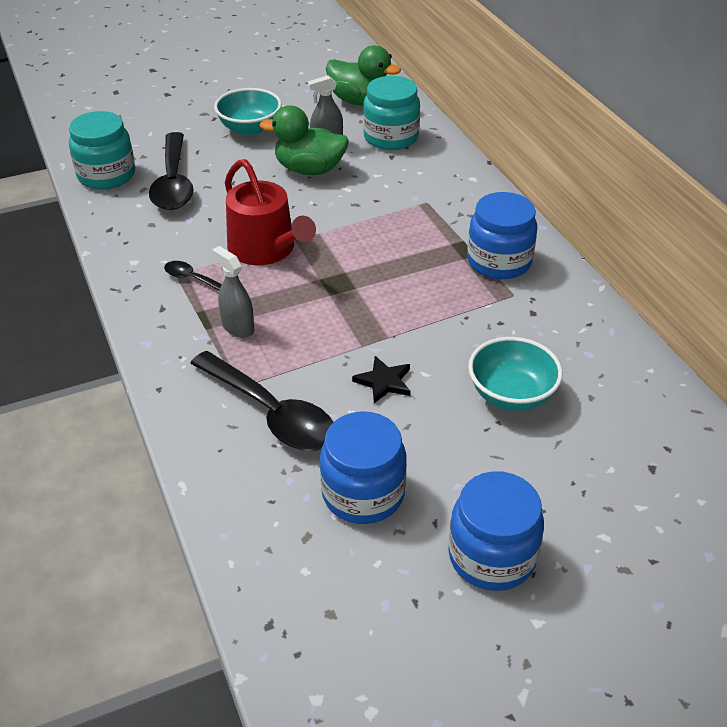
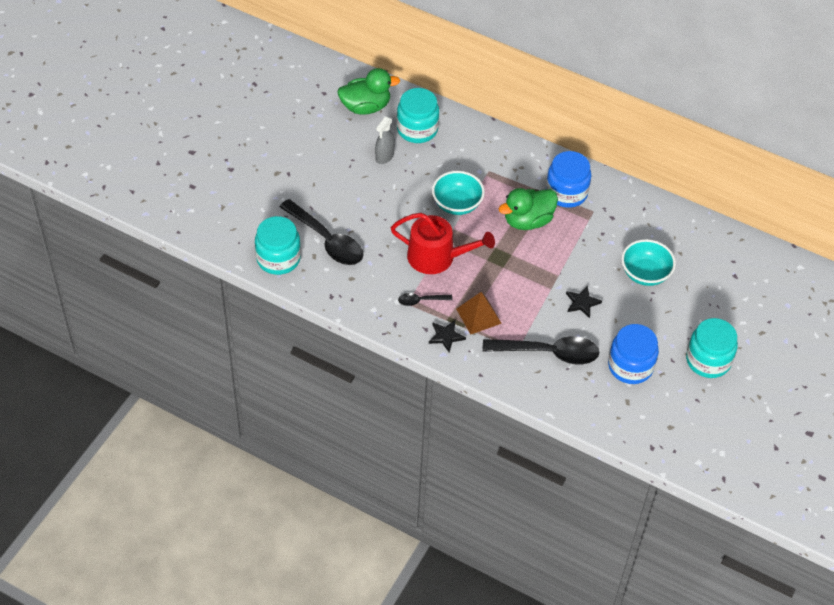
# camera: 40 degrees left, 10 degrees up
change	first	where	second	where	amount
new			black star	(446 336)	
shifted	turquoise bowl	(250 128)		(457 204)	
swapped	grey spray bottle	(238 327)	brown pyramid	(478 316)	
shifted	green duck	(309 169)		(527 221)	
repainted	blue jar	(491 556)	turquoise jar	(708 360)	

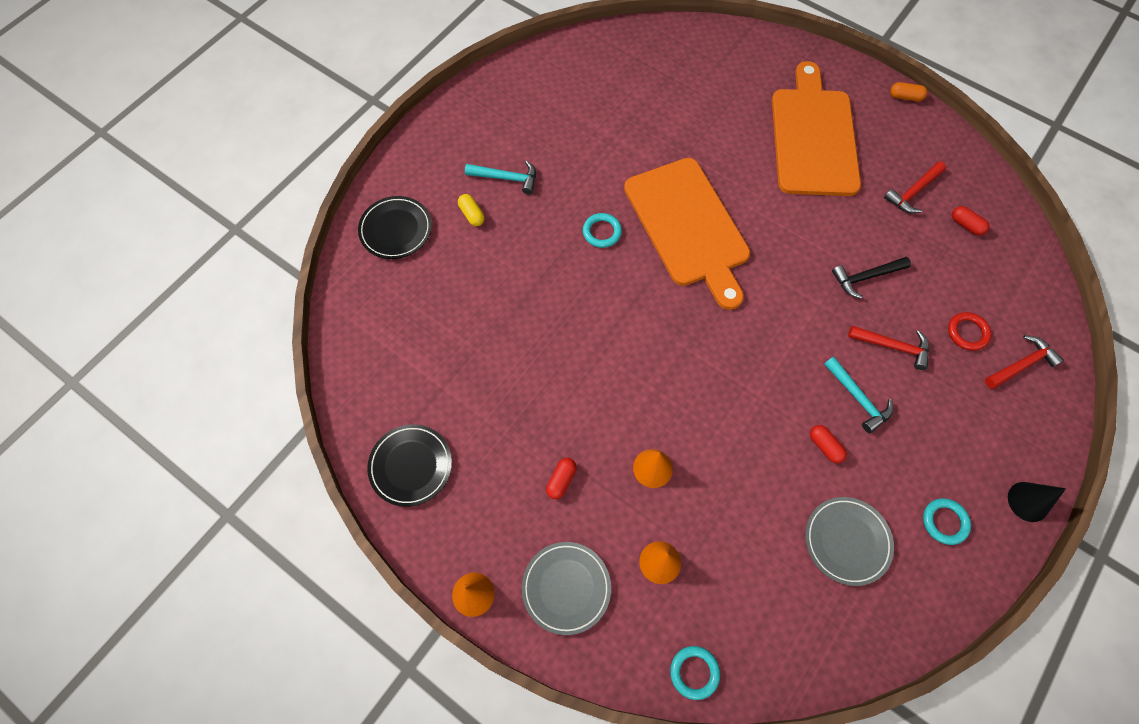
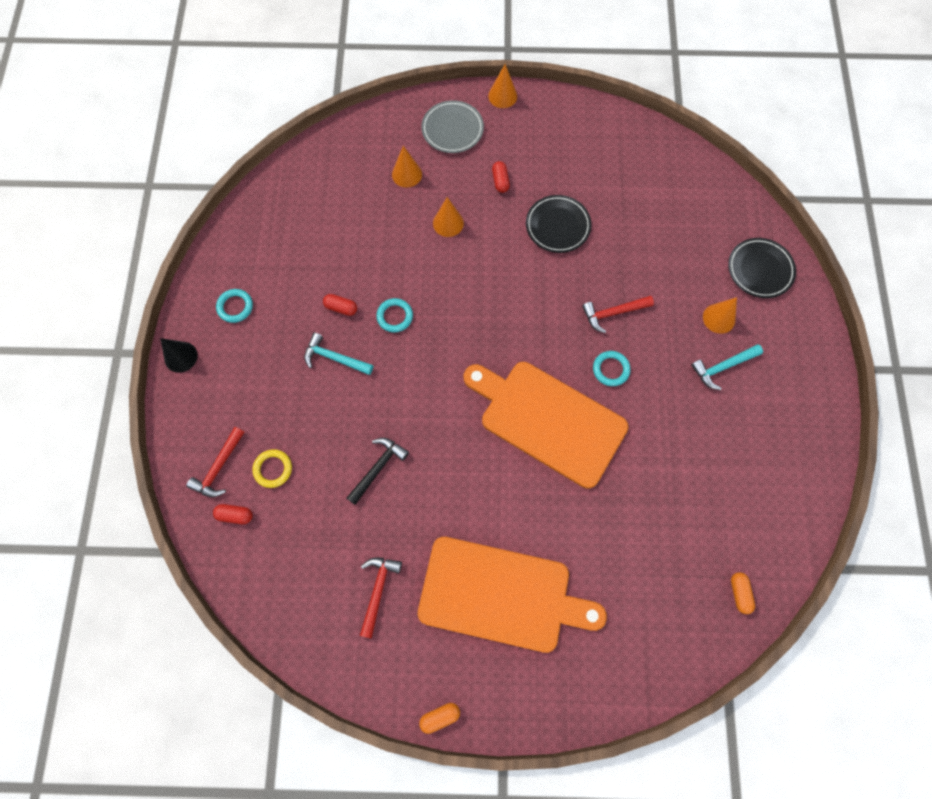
# camera: 145 degrees right, 5 degrees up
change	first	where	second	where	amount
shifted	red capsule	(966 225)		(235 515)	
repainted	red ring	(967 332)	yellow ring	(273 469)	
shifted	turquoise ring	(694 672)		(395 316)	
rotated	orange cutting board	(813 137)		(501 595)	45 degrees counterclockwise
shifted	black plate	(411 466)		(557 226)	
shifted	red hammer	(893 346)		(613 313)	
swapped	yellow capsule	(472 214)	orange cone	(719 318)	
new			orange capsule	(739 593)	
gone	grey plate	(847 541)			

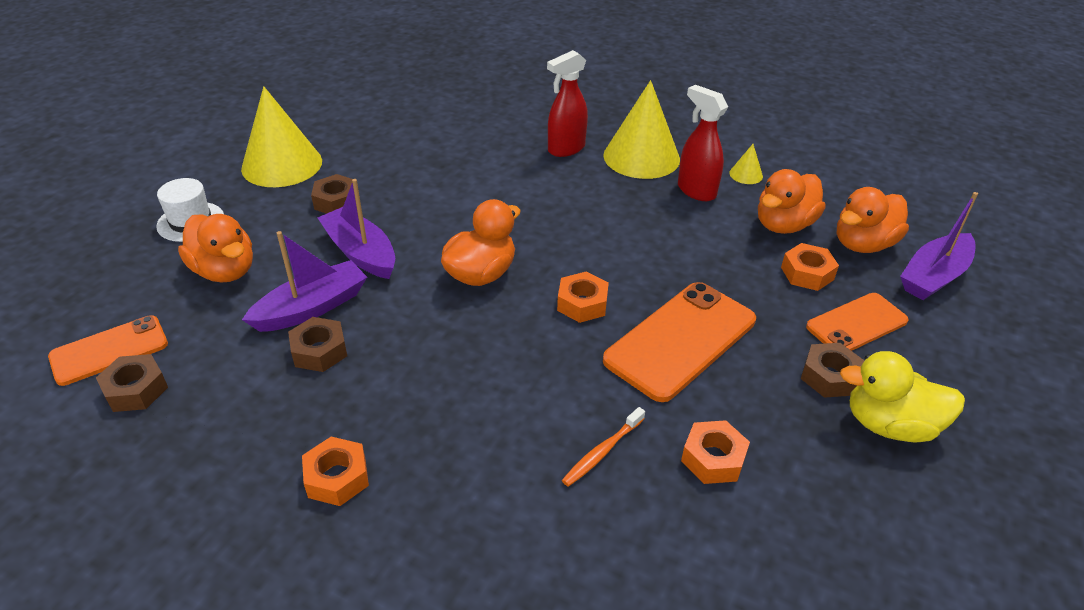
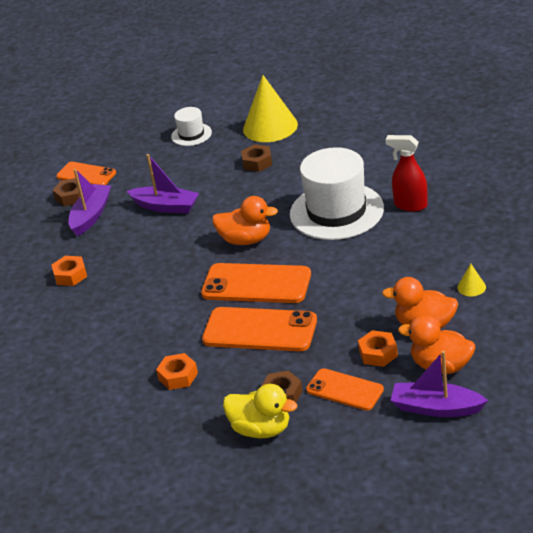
# camera: 65 degrees right, 5 degrees down
change	first	where	second	where	amount
shifted	purple boat	(360 253)		(91 215)	
swapped	orange nut	(582 304)	orange phone	(256 284)	
rotated	yellow duck	(889 425)		(261 429)	135 degrees clockwise
new			white hat	(336 211)	
gone	orange duck	(225 271)			
gone	brown nut	(319 351)			
gone	orange toothbrush	(602 452)			
gone	yellow cone	(641 157)			
gone	red spray bottle	(696 191)			

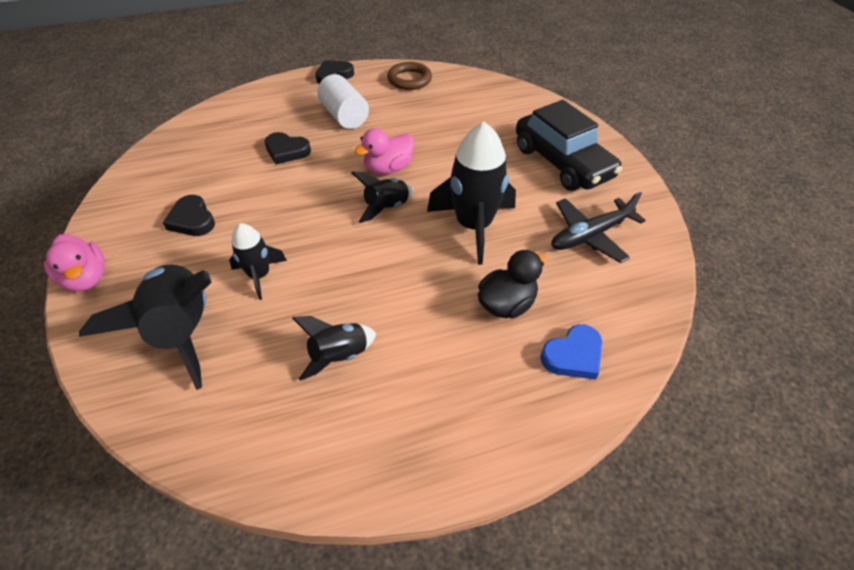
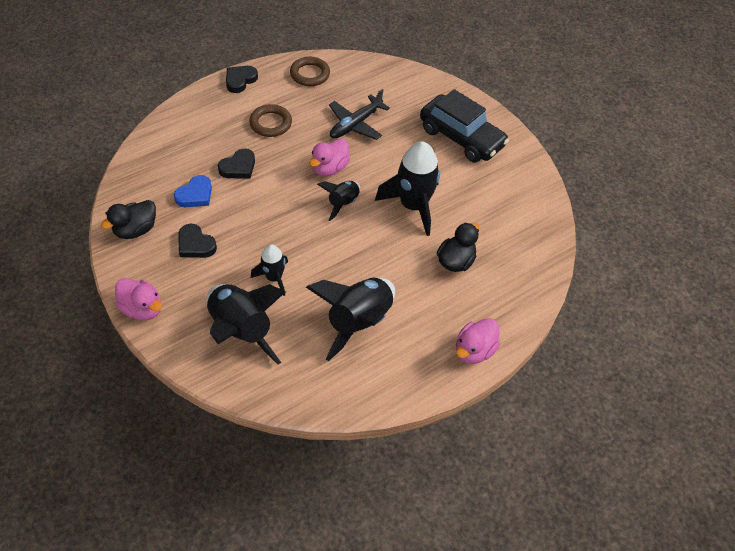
# camera: 20 degrees left, 5 degrees up
change	first	where	second	where	amount
new			black duck	(136 230)	
shifted	blue heart	(573 355)		(195 195)	
rotated	black heart	(287 151)		(238 167)	45 degrees counterclockwise
swapped	white cylinder	(344 116)	brown ring	(271 123)	
scaled	black rocket	(339 355)		(358 321)	x1.80
shifted	black plane	(590 235)		(356 124)	
new			pink duck	(474 350)	

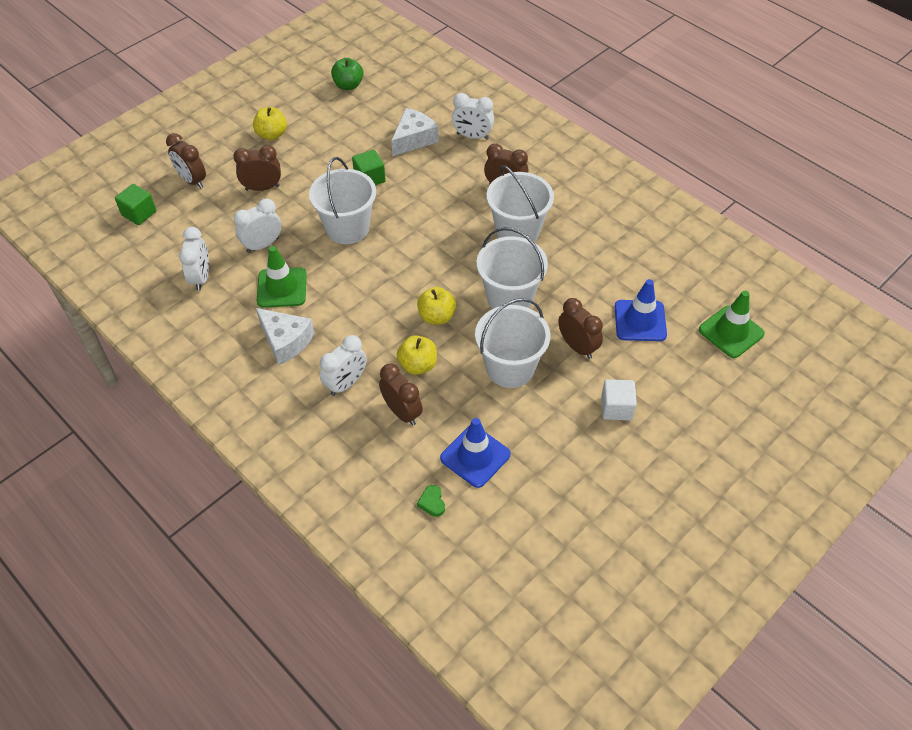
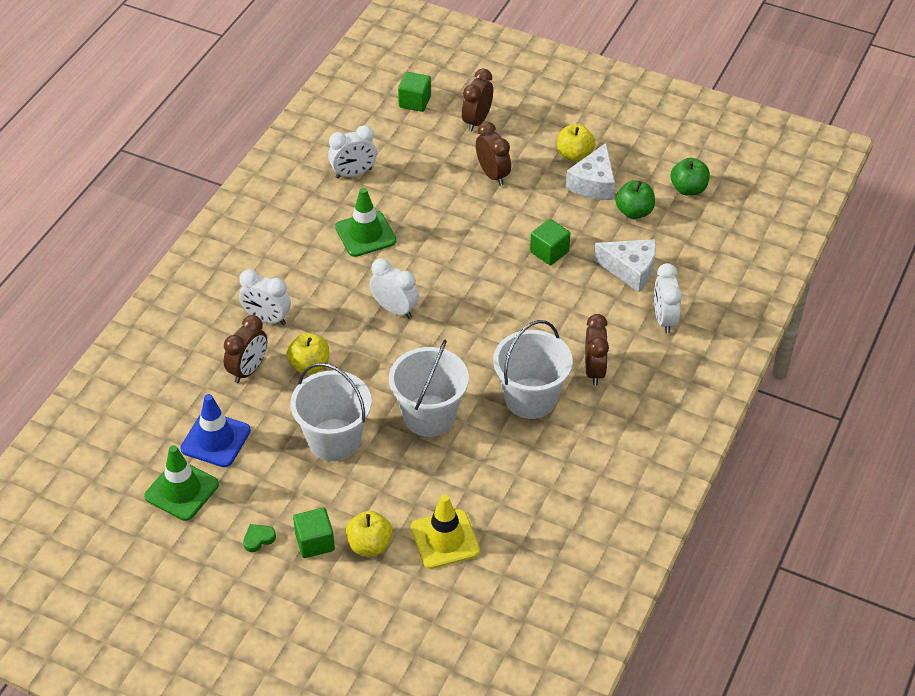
# camera: 70 degrees right, 5 degrees down
change	first	where	second	where	amount
shifted	green traffic cone	(731 332)		(181 490)	
shifted	green heart	(432 502)		(258 539)	
repainted	white cube	(616 408)	green cube	(315 542)	
shifted	yellow apple	(437 316)		(369 545)	
shifted	white clock	(262 245)		(395 309)	
repainted	blue traffic cone	(640 321)	yellow traffic cone	(445 539)	
shifted	white cheese	(285 341)		(593 184)	
new			green apple	(634 212)	
gone	white bucket	(347 228)			
gone	brown clock	(577 347)			

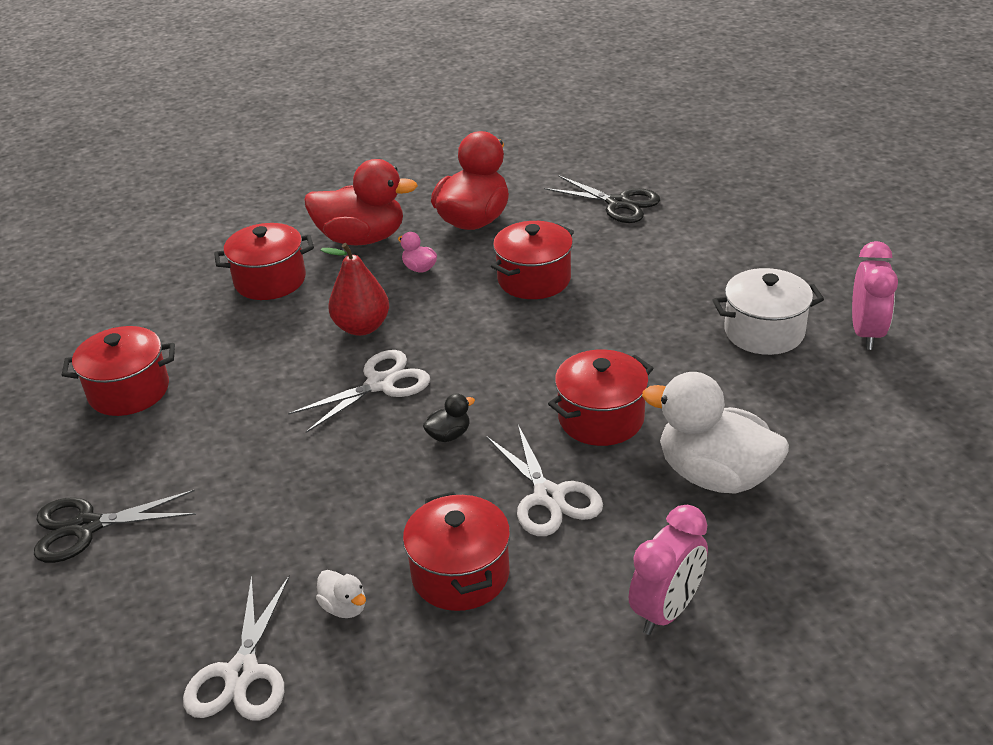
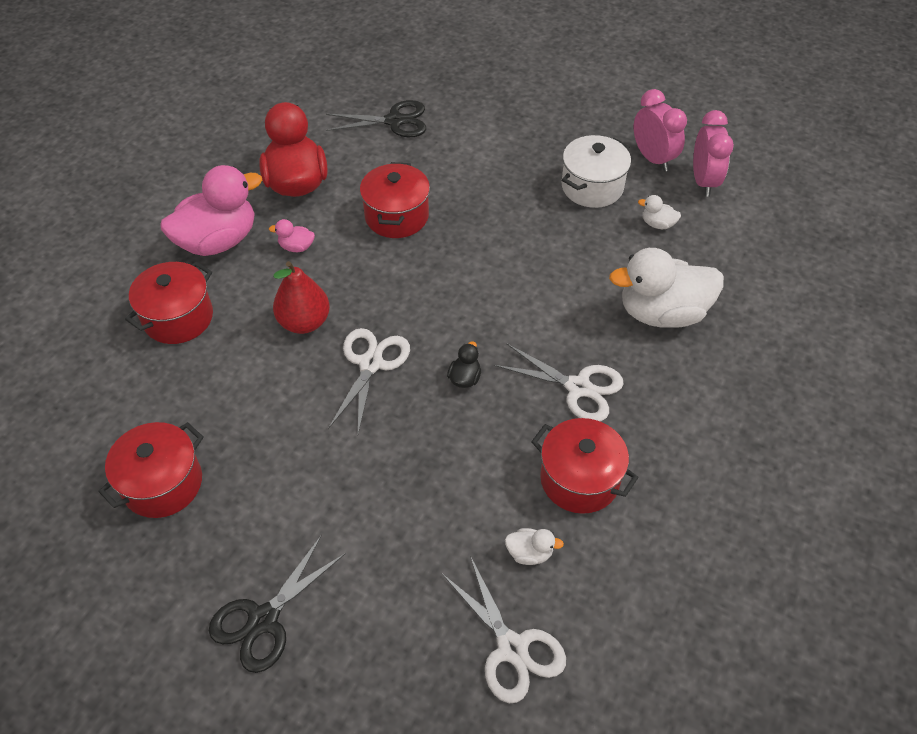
# camera: 40 degrees left, 15 degrees up
change	first	where	second	where	amount
repainted	red duck	(362 238)	pink duck	(218 241)	
new			white duck	(657 224)	
shifted	pink clock	(666 610)		(703 182)	
gone	red pot	(601 418)			

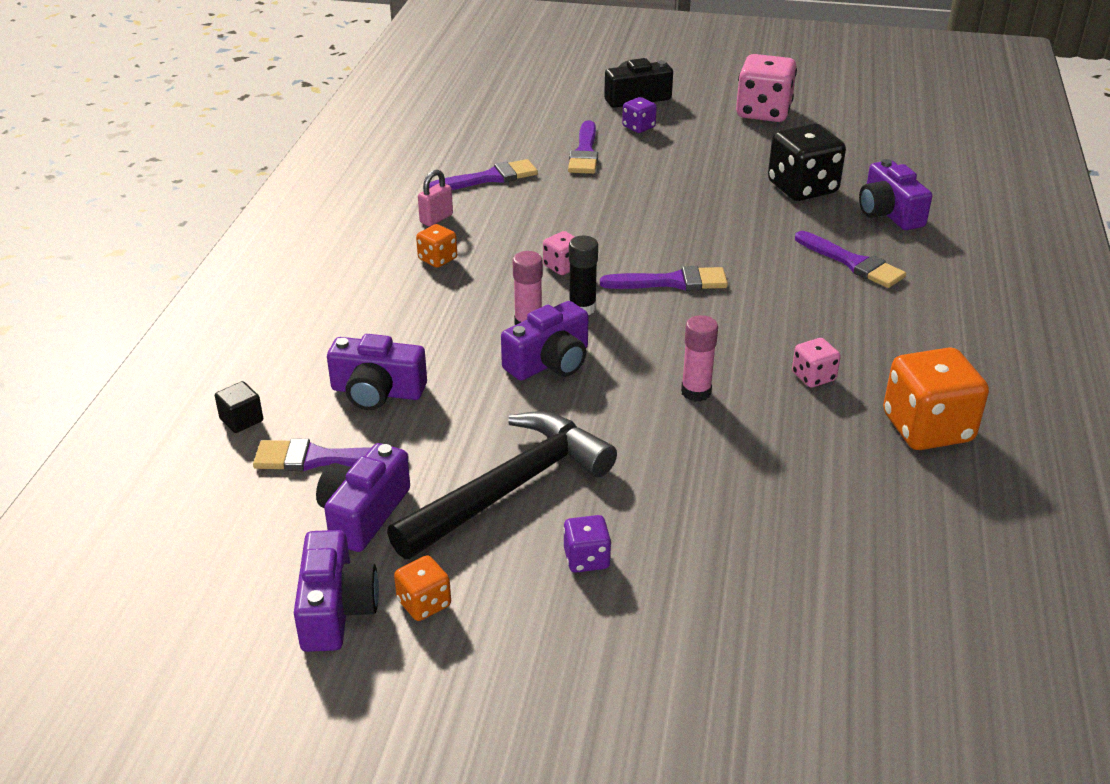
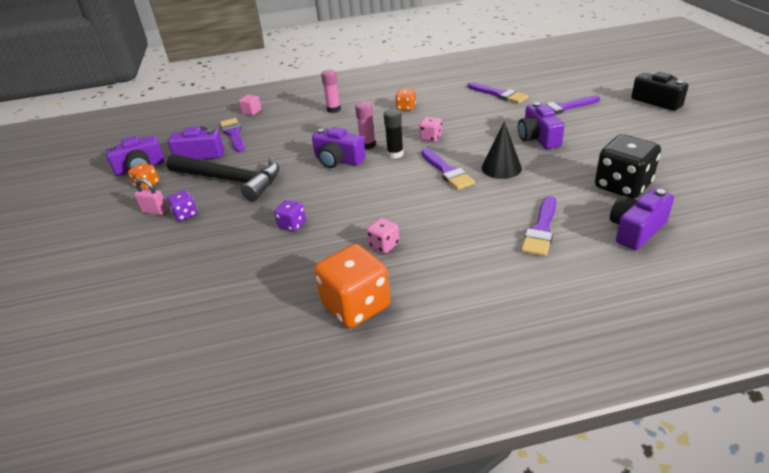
# camera: 70 degrees right, 0 degrees up
change	first	where	second	where	amount
shifted	pink padlock	(436 219)		(155 211)	
repainted	black cube	(241 420)	pink cube	(251 111)	
shifted	purple dice	(638 127)		(292 225)	
shifted	pink glue stick	(696 392)		(333 109)	
new			black cone	(501 168)	
shifted	purple camera	(377 392)		(538 138)	
gone	pink dice	(763 112)			

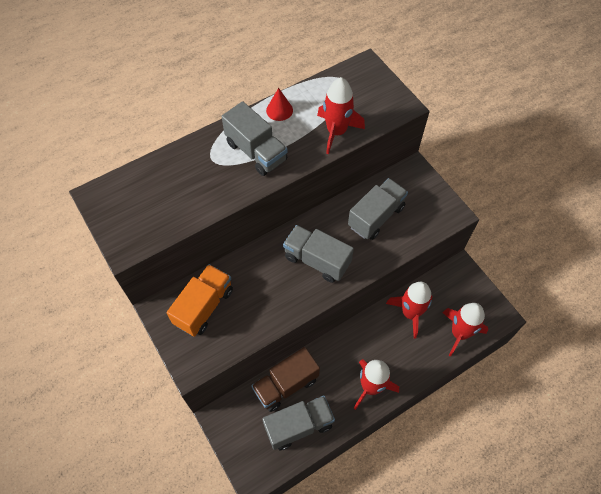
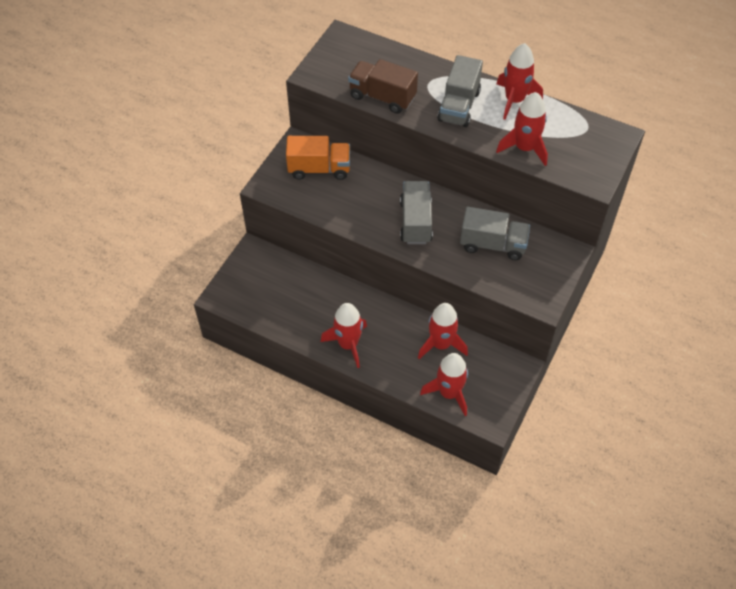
# camera: 60 degrees right, 5 degrees down
change	first	where	second	where	amount
shifted	brown truck	(286 385)		(382 97)	
swapped	red cone	(279 110)	red rocket	(514 100)	
gone	grey truck	(298 425)			

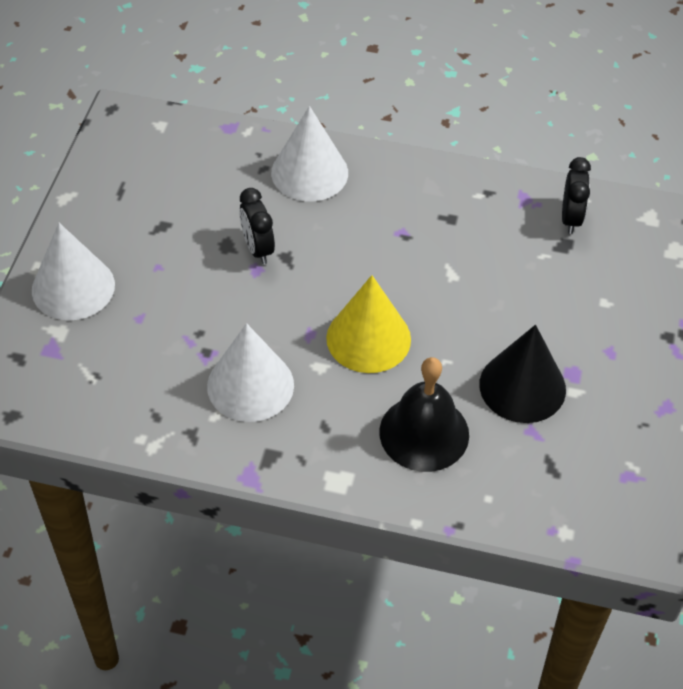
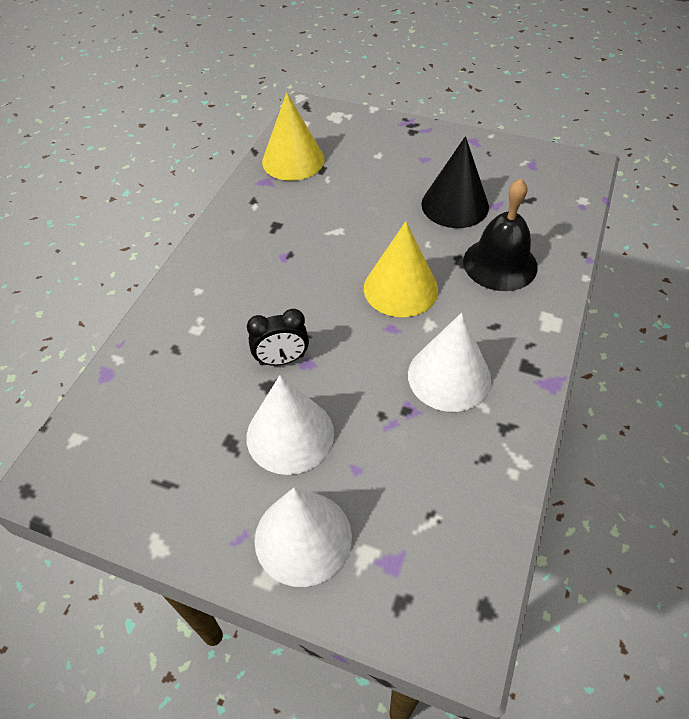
# camera: 80 degrees left, 0 degrees up
change	first	where	second	where	amount
shifted	white cone	(309 172)		(290 434)	
swapped	black clock	(570 218)	yellow cone	(293 160)	

